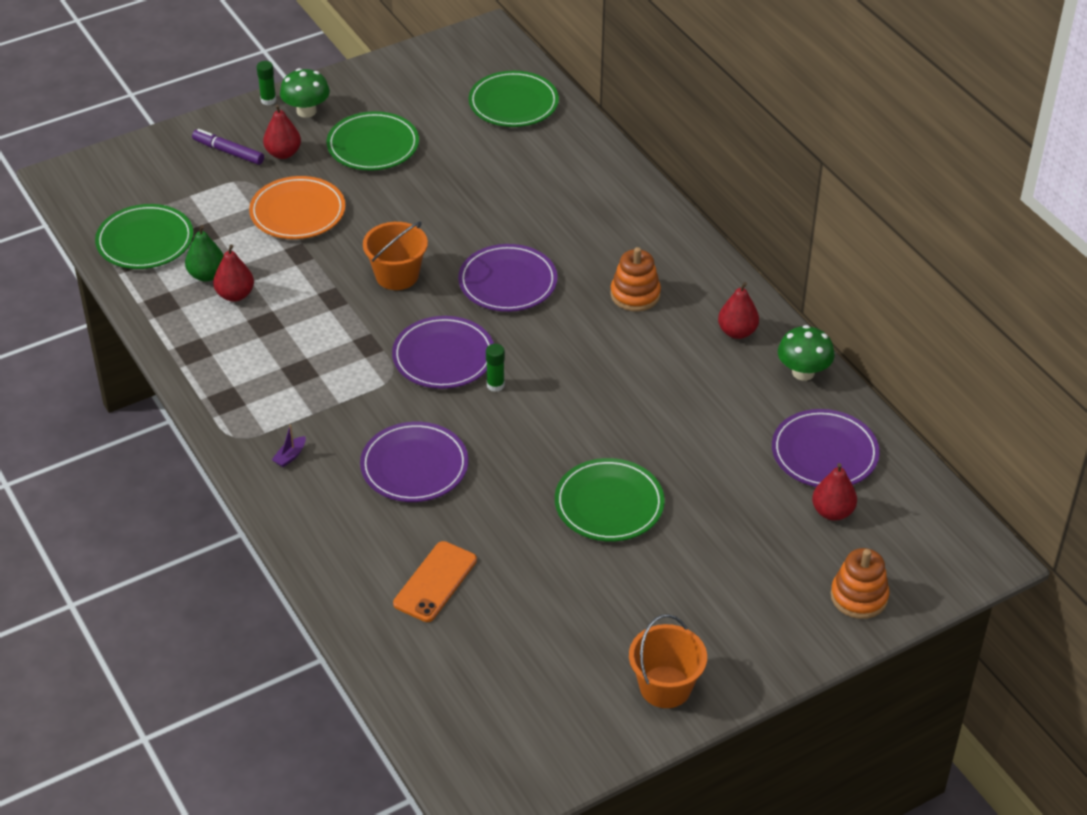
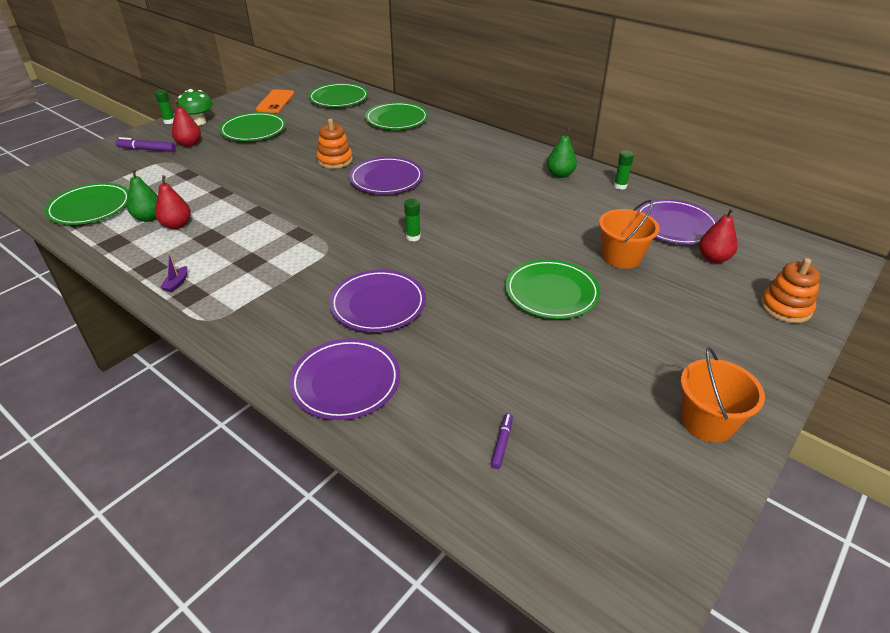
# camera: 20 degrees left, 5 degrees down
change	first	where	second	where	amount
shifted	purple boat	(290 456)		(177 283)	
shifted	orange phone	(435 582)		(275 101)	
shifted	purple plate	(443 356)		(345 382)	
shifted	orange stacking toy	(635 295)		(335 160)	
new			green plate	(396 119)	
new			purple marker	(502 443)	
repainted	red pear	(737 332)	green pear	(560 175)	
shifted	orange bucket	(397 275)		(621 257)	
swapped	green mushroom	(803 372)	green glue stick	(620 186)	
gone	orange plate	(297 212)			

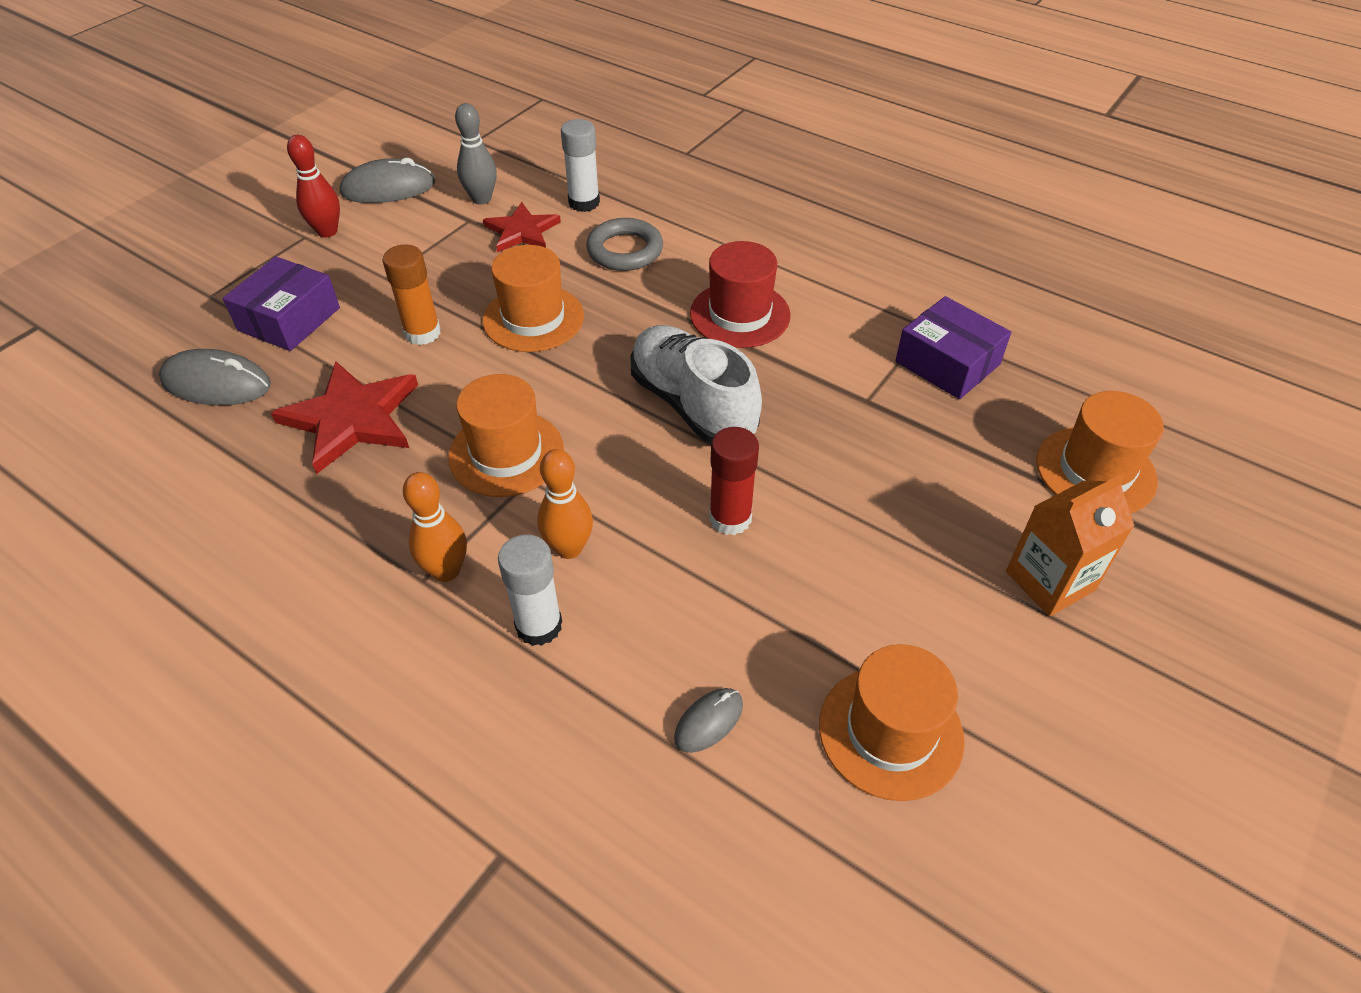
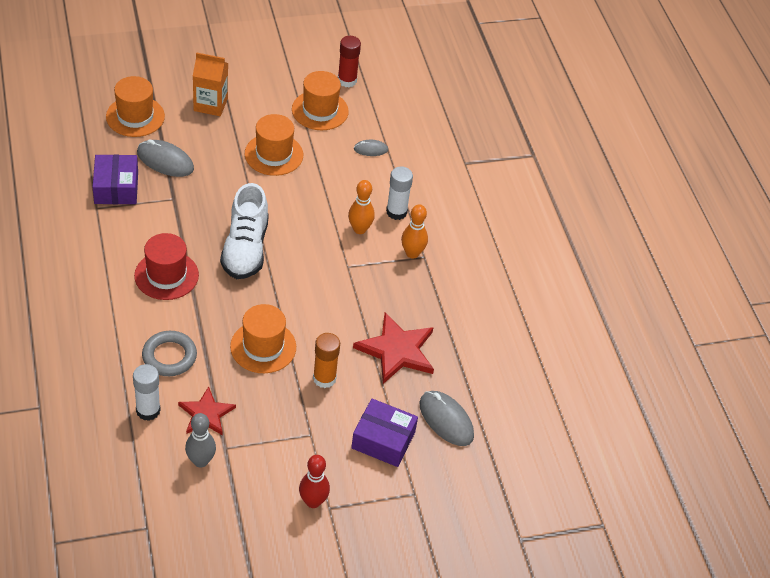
# camera: 145 degrees left, 0 degrees up
change	first	where	second	where	amount
shifted	grey mouse	(388 188)		(165 161)	
shifted	orange hat	(506 453)		(274 154)	
shifted	red glue stick	(730 518)		(347 80)	
rotated	purple box	(289 319)		(383 440)	45 degrees clockwise

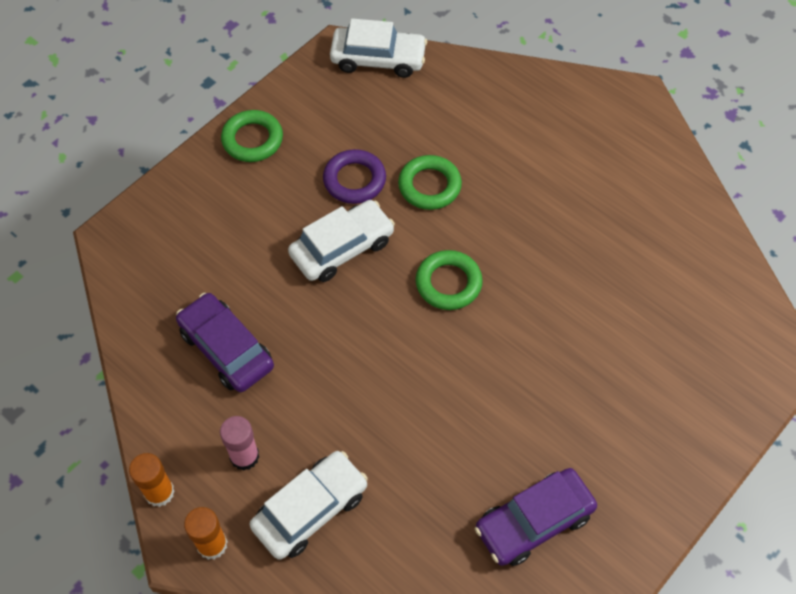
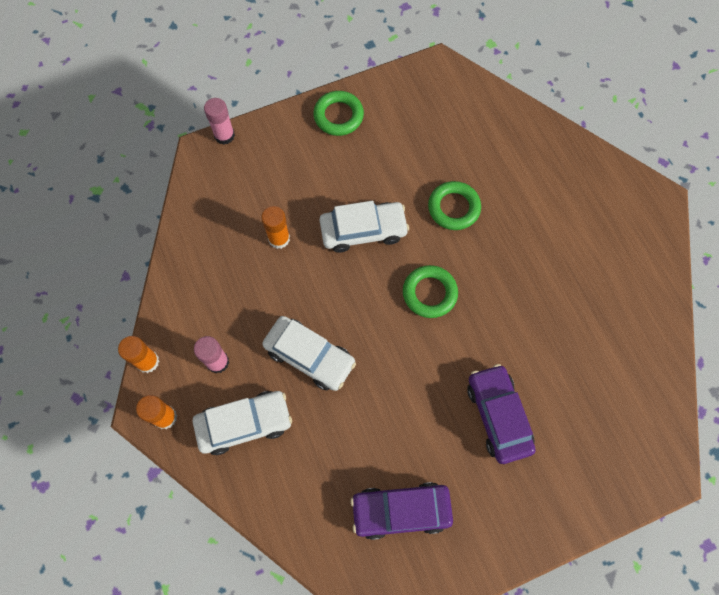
# camera: 25 degrees right, 10 degrees up
change	first	where	second	where	amount
new			pink glue stick	(224 135)	
new			orange glue stick	(279 239)	
shifted	white car	(378 59)		(309 356)	
shifted	purple car	(226 349)		(498 416)	
gone	purple ring	(354 180)			

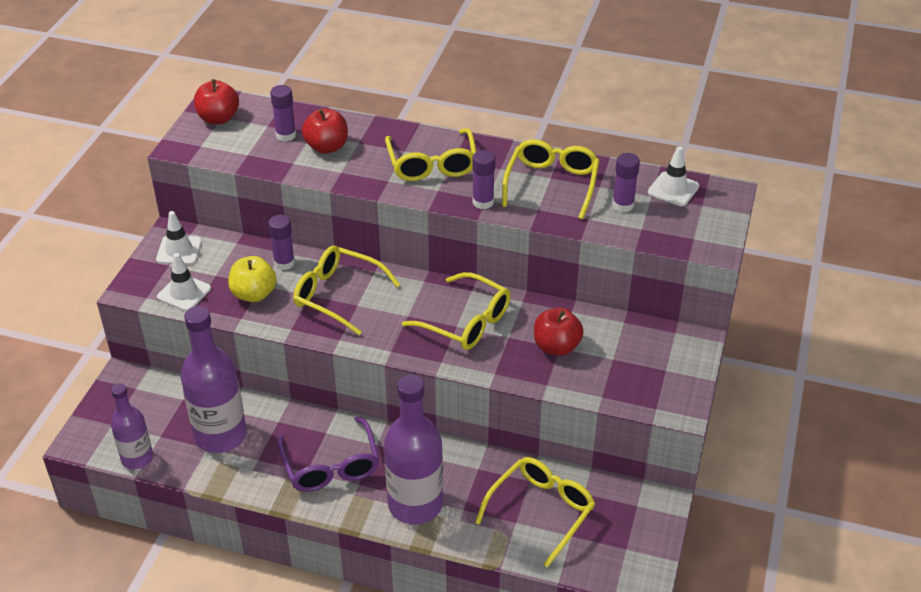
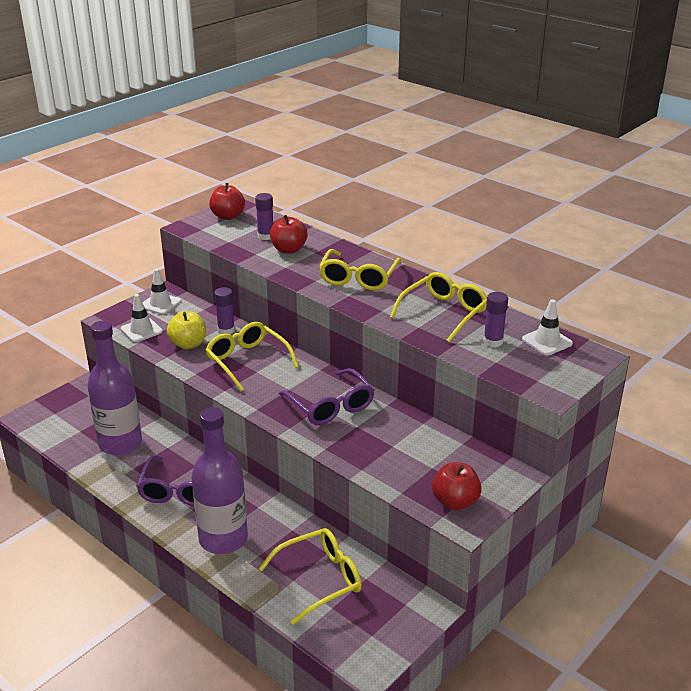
# camera: 25 degrees right, 10 degrees down
change	first	where	second	where	amount
repainted	yellow glasses	(466 322)	purple glasses	(330 406)	
shifted	red apple	(556 347)		(455 502)	
gone	purple bottle	(137 458)			
gone	purple glue stick	(483 202)			

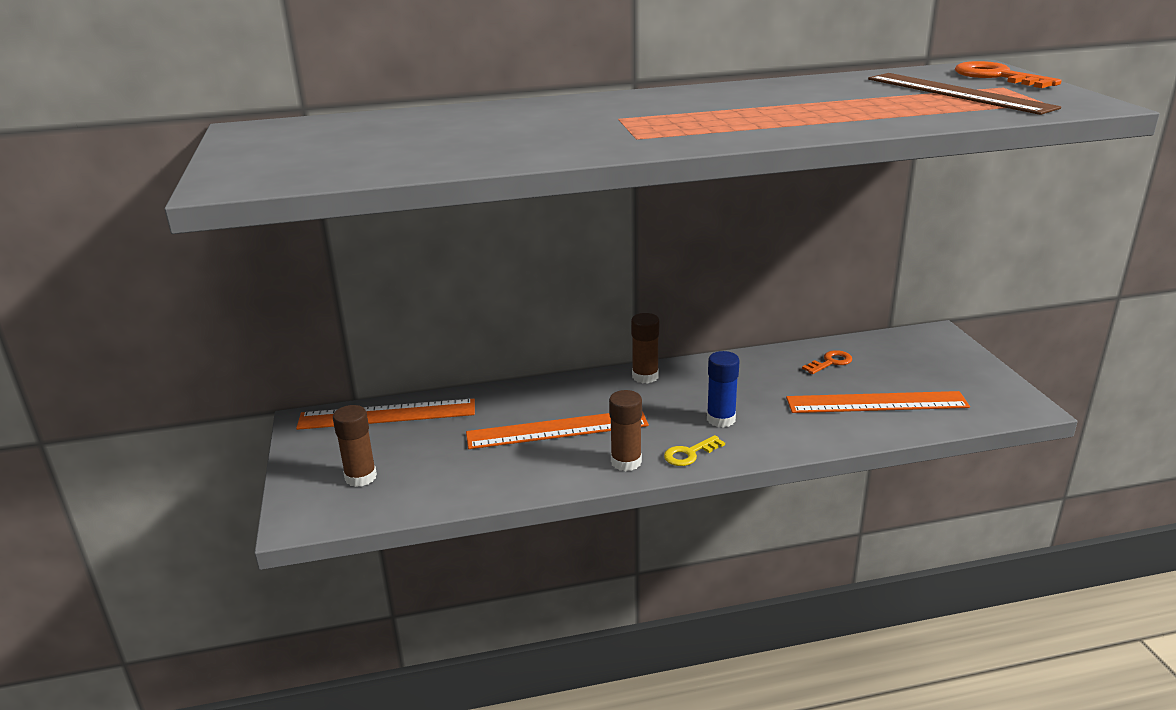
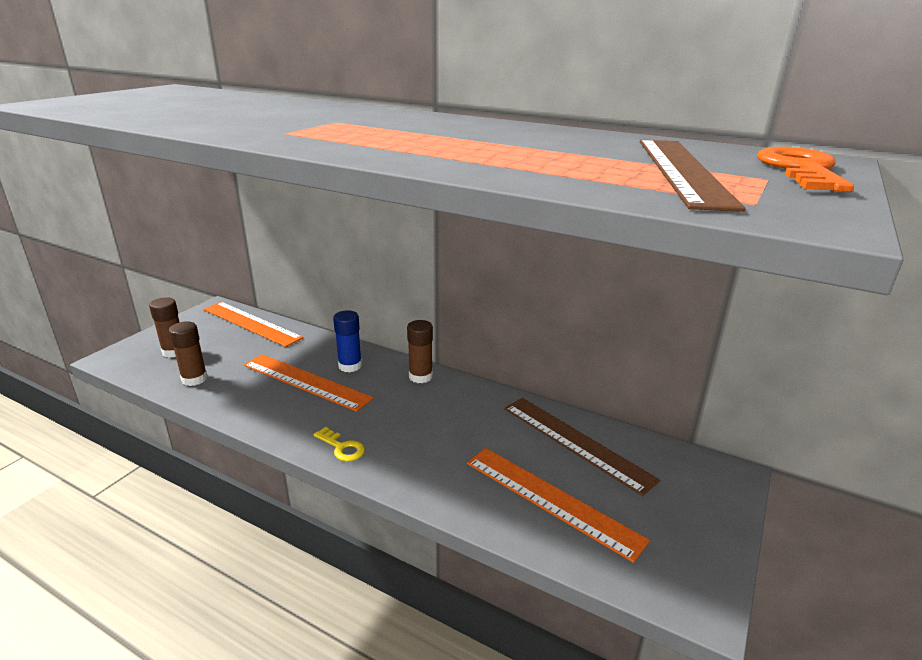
# camera: 40 degrees right, 0 degrees up
change	first	where	second	where	amount
shifted	brown glue stick	(626 462)		(194 379)	
rotated	yellow key	(689 454)		(342 447)	150 degrees counterclockwise
shifted	blue glue stick	(721 419)		(350 366)	
swapped	orange key	(830 362)	brown ruler	(575 442)	

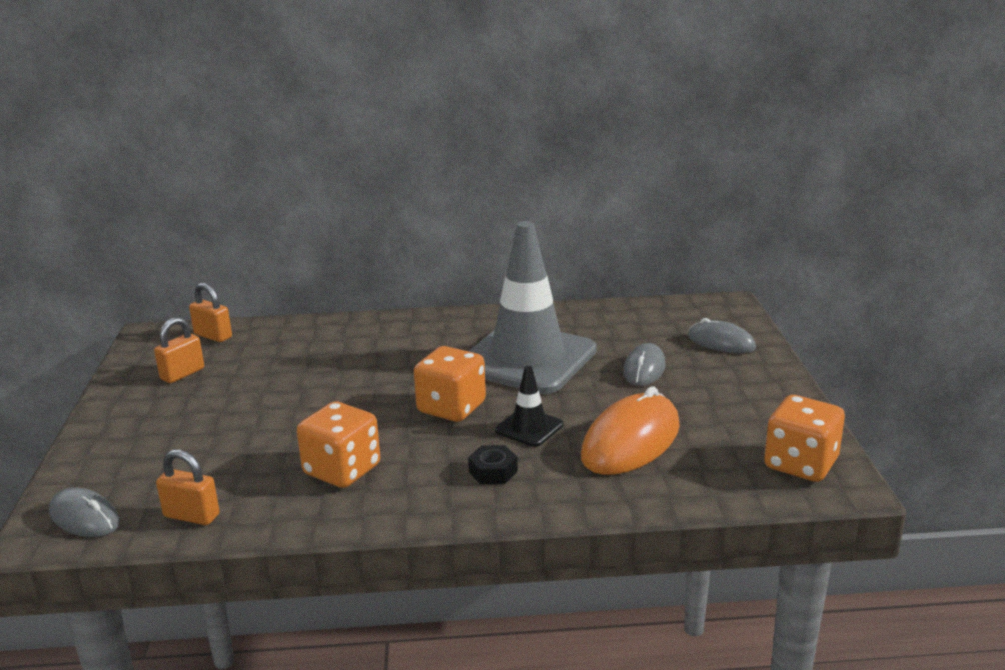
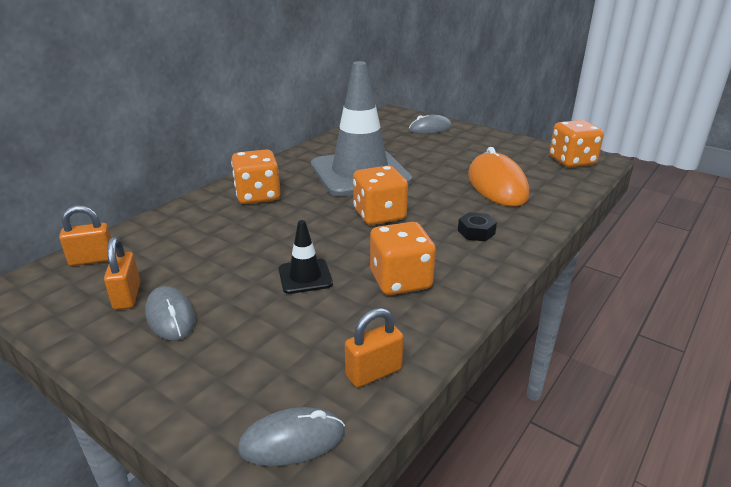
# camera: 50 degrees left, 5 degrees up
change	first	where	second	where	amount
shifted	grey mouse	(644 369)		(170 317)	
new			orange dice	(258 196)	
shifted	black traffic cone	(529 428)		(305 276)	

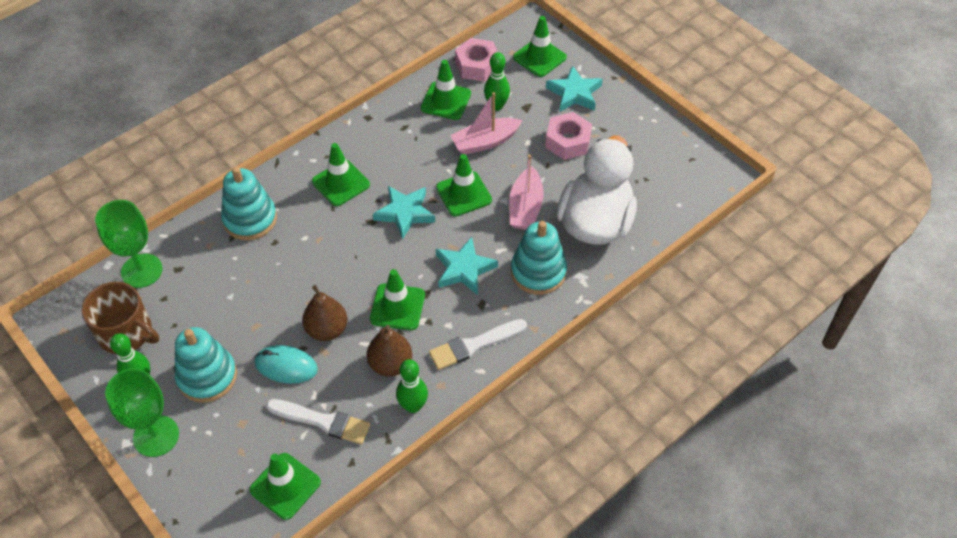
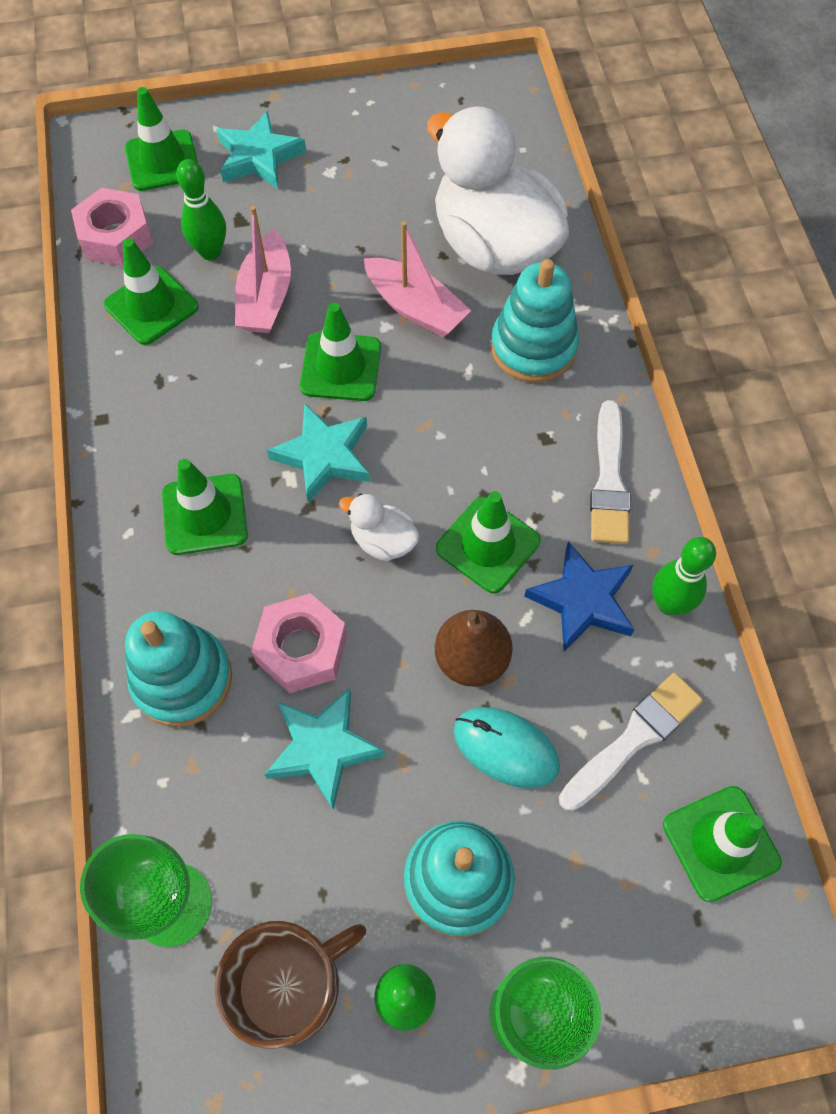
# camera: 60 degrees left, 10 degrees up
change	first	where	second	where	amount
shifted	pink nut	(568 141)		(302 649)	
shifted	turquoise star	(464 269)		(323 748)	
new			white duck	(383 541)	
rotated	turquoise mouse	(286 366)		(505 748)	75 degrees clockwise
swapped	brown pear	(390 364)	blue star	(582 600)	

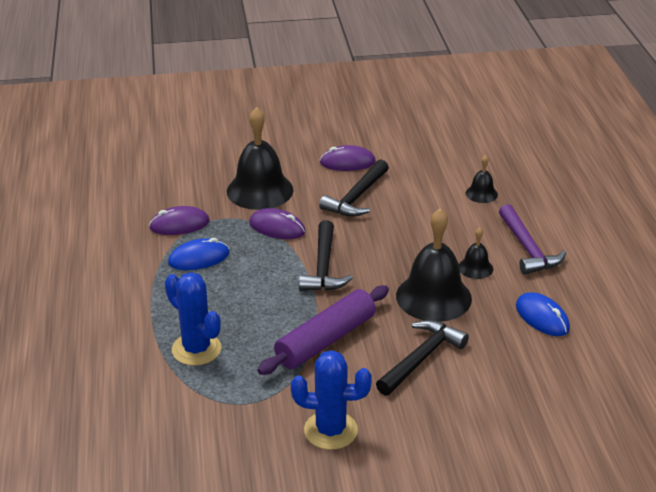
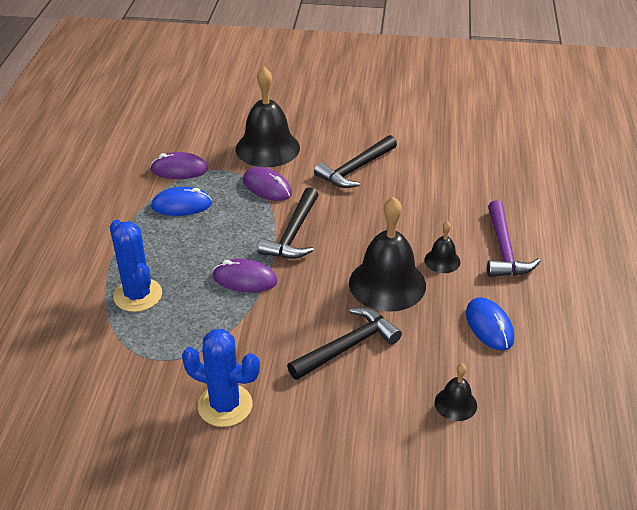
# camera: 15 degrees right, 5 degrees up
change	first	where	second	where	amount
shifted	purple mouse	(347 162)		(245 279)	
shifted	black bell	(481 194)		(455 404)	
gone	purple rolling pin	(326 340)			

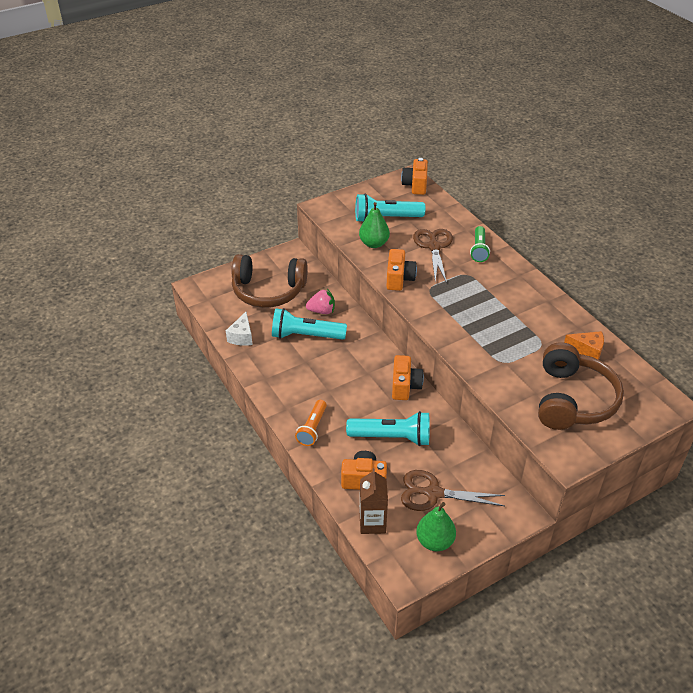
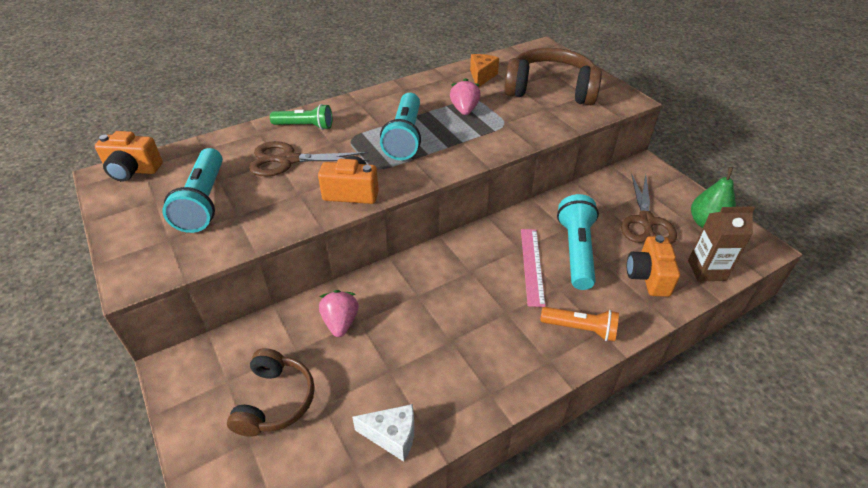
# camera: 90 degrees left, 0 degrees up
change	first	where	second	where	amount
scaled	brown headphones	(268 291)		(275 401)	x0.62
shifted	turquoise flashlight	(306 335)		(405 137)	
new			pink strawberry	(464 110)	
new			pink ruler	(532 265)	
gone	green pear	(374 243)			
gone	orange camera	(405 386)			

